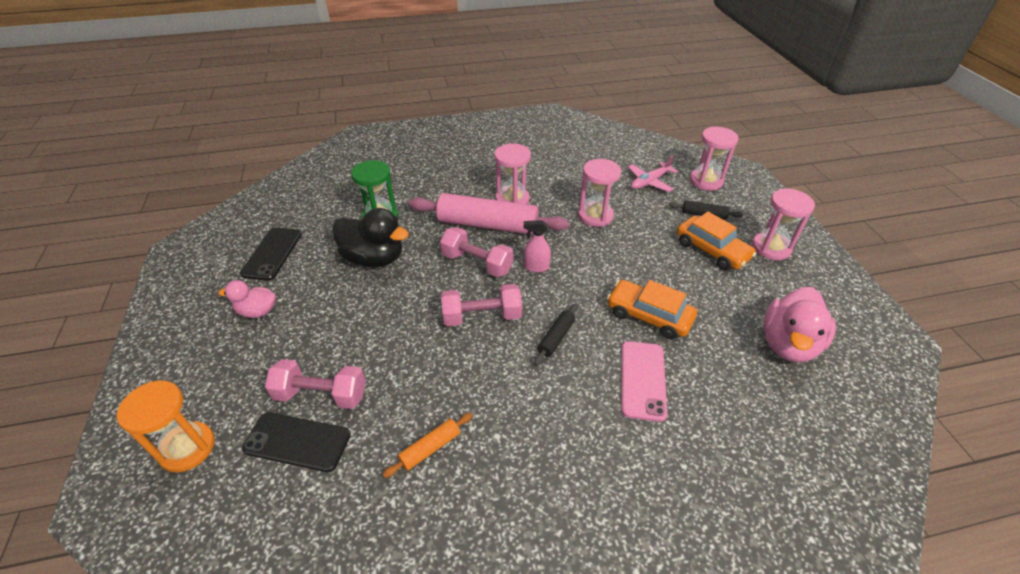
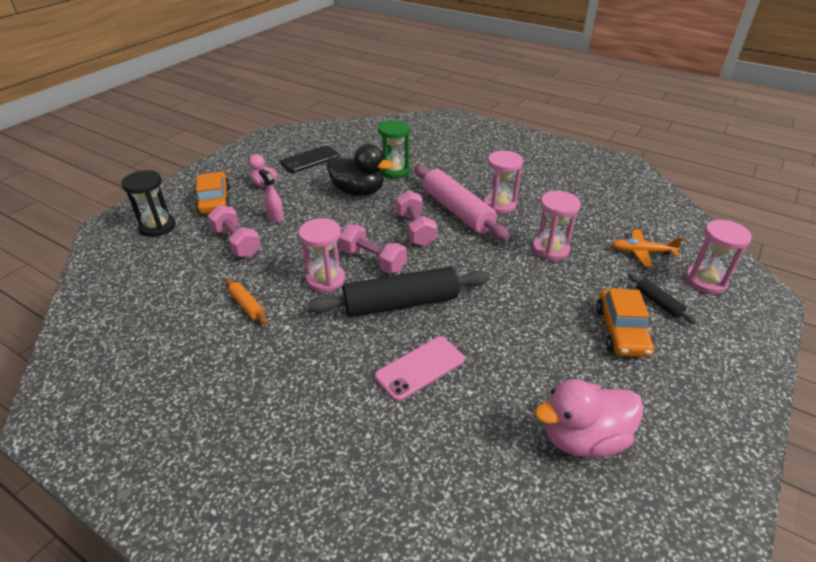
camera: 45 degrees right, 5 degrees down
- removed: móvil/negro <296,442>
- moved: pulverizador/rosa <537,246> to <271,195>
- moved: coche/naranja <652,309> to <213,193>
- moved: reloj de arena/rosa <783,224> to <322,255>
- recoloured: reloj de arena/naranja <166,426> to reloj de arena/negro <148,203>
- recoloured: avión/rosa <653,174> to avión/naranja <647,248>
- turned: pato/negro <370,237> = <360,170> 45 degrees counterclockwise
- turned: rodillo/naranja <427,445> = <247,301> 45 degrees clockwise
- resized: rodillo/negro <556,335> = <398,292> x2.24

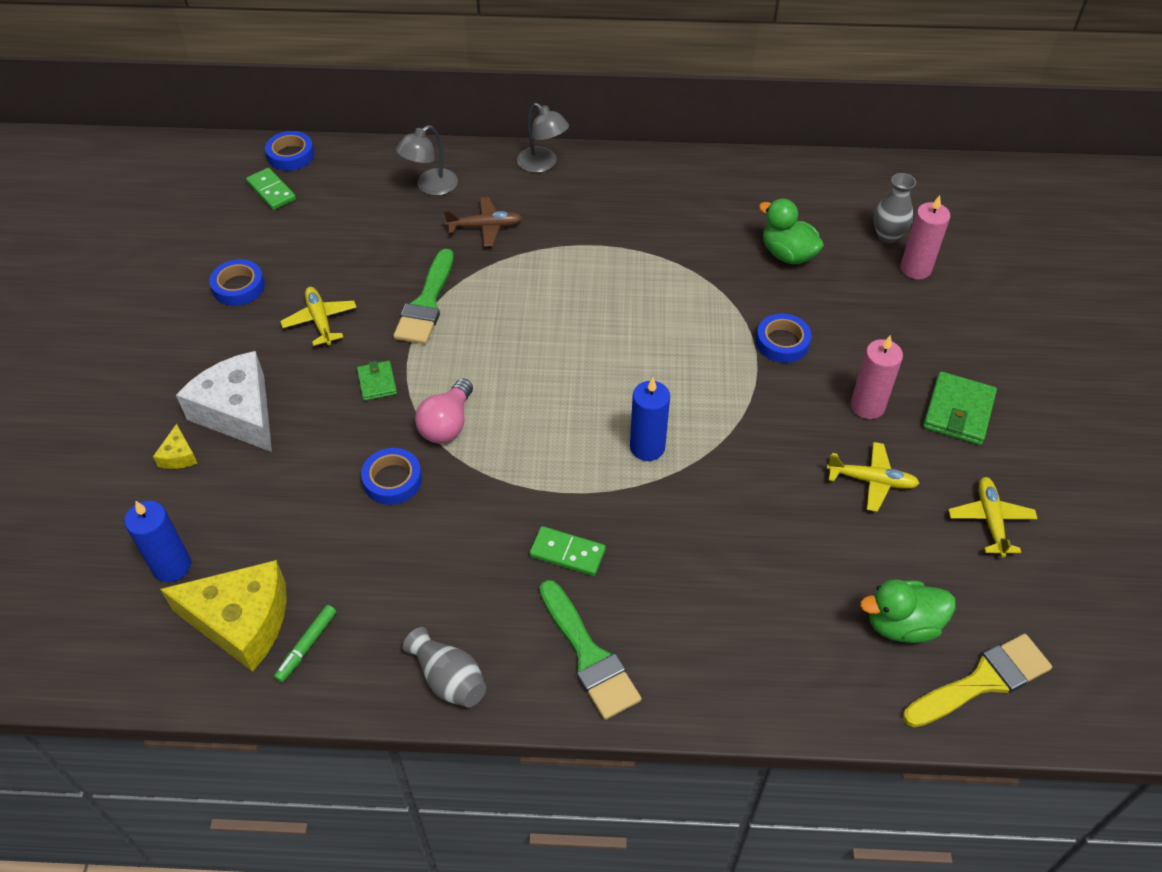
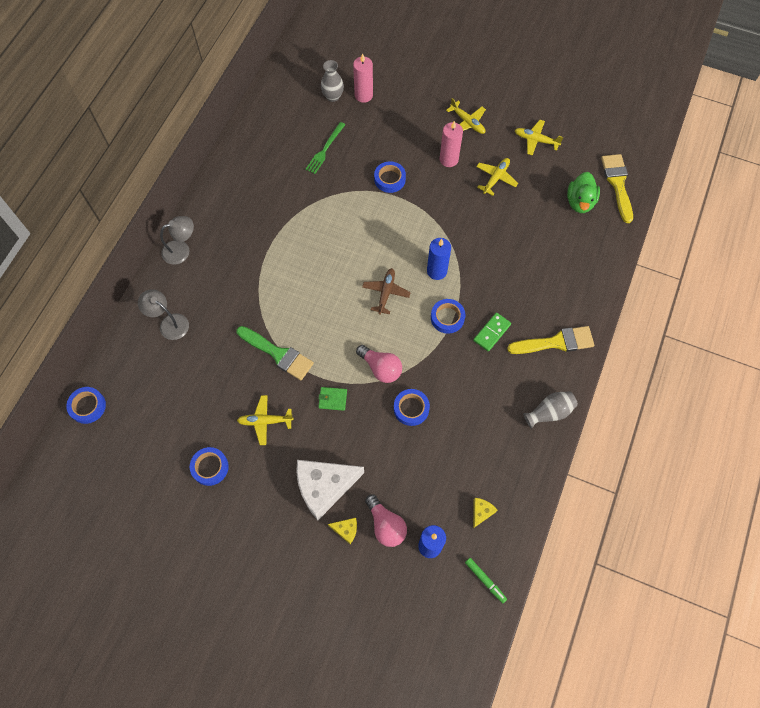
camera: 70 degrees left, 15 degrees up
- removed: ficha de dominó/verde <271,189>
- added: bombilla/rosa <386,520>
- added: cinta adhesiva/azul <448,316>
- moved: rotulador/verde <305,643> to <486,580>
- moved: avión/marrón <483,222> to <386,291>
- replaced: pato/verde <791,231> to tenedor/verde <325,148>
- replaced: cartera/verde <960,408> to avión/amarillo <466,116>
- recoloured: pincel/verde <590,650> to pincel/amarillo <550,340>
- turned: lámpara/gris <427,160> = <163,314> 150 degrees clockwise
- resized: queso/amarillo <223,616> = <485,513> x0.43

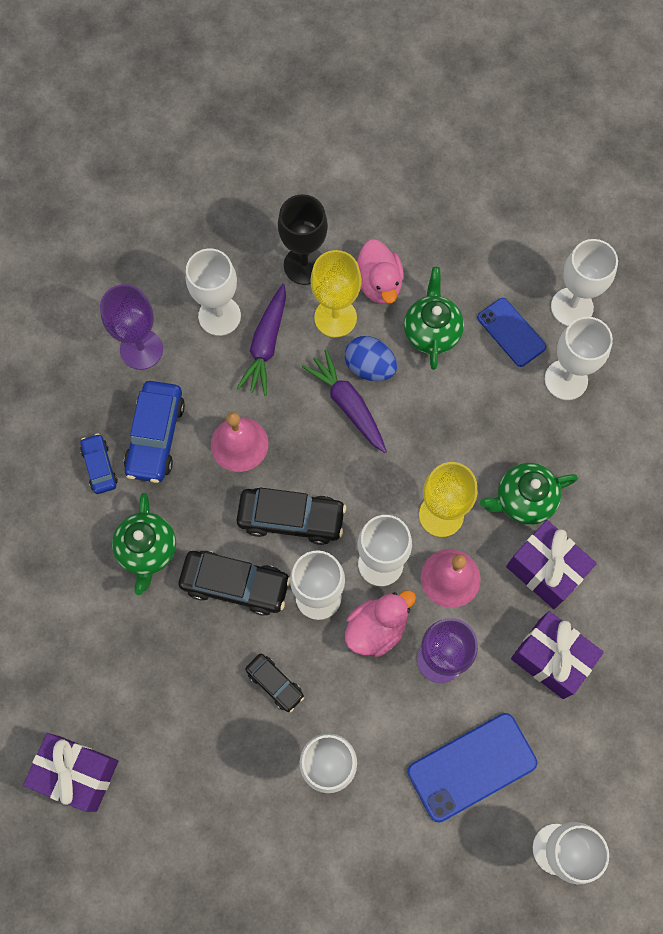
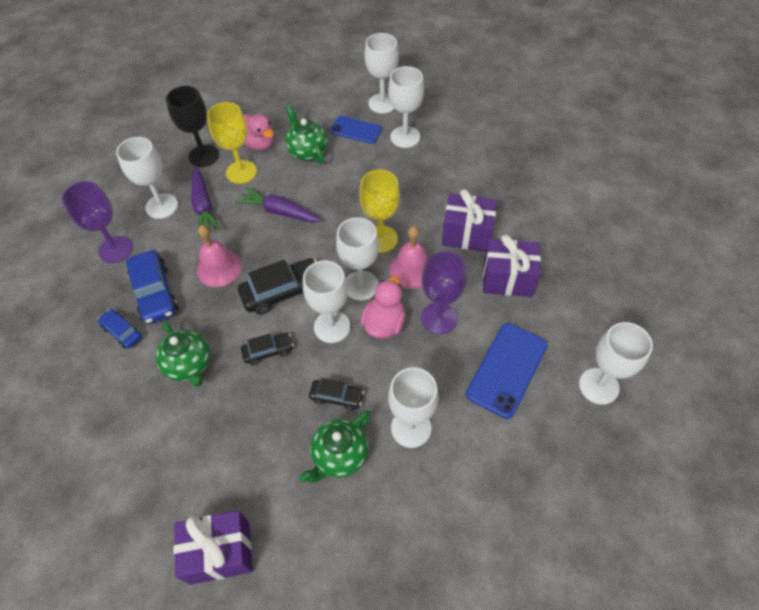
camera: 30 degrees left, 15 degrees down
- removed: huevo/azul <371,358>
- moved: tetera/verde <529,494> to <335,446>
- resized: coche/negro <234,583> = <267,349> x0.58

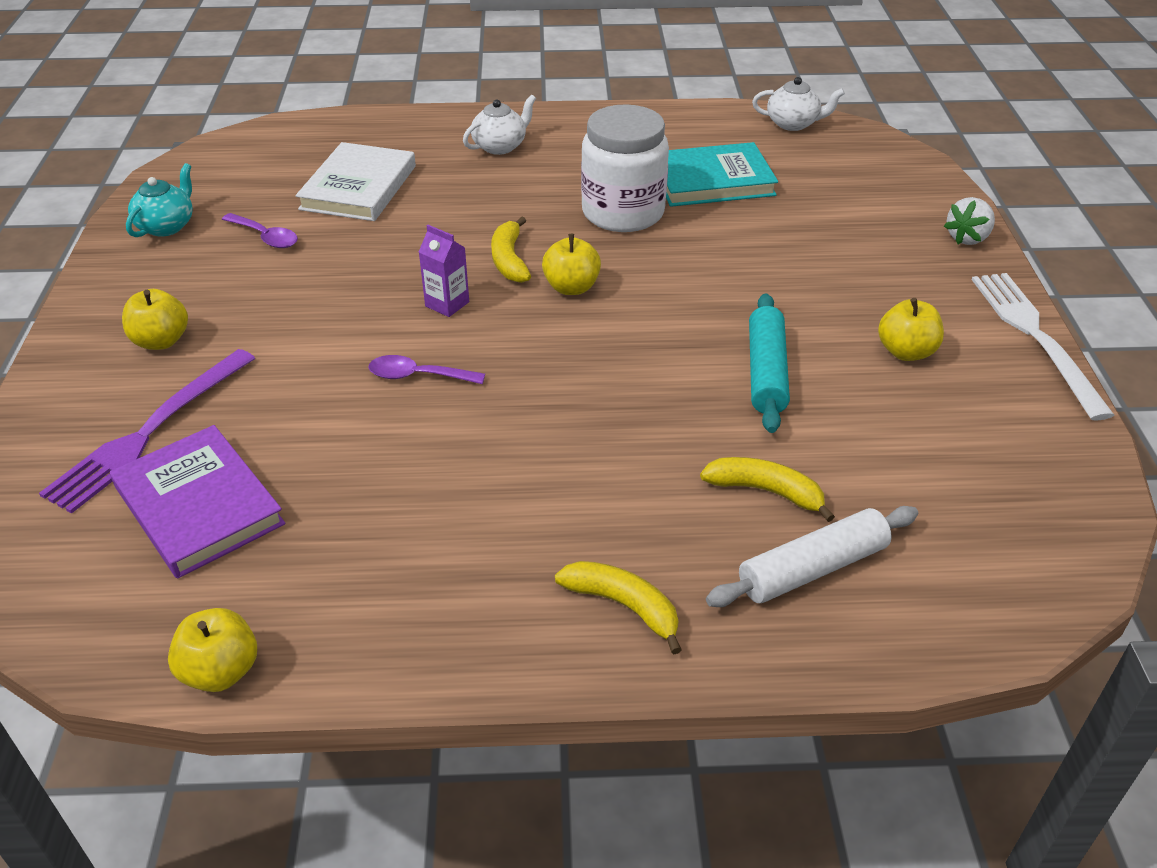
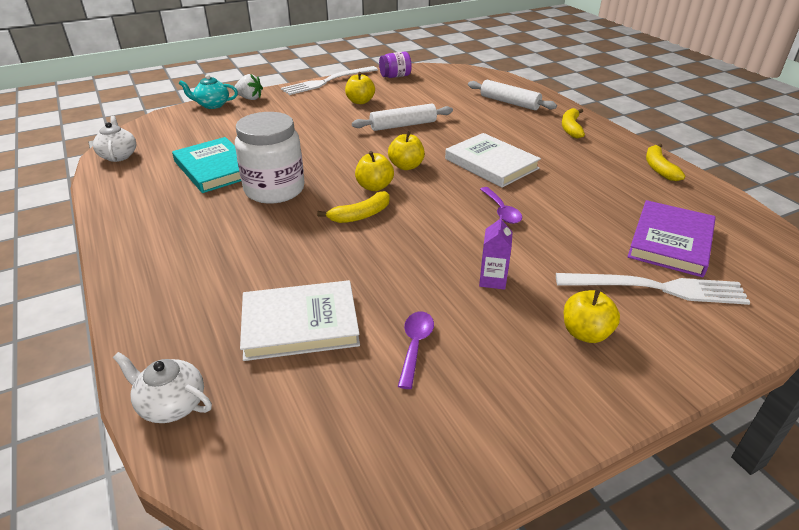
camera: 115 degrees left, 5 degrees down
- added: tarro/morado <395,65>
- added: libro/blanco <493,160>
- moved: tetera/turquesa <159,200> to <208,91>
- moved: manzana/amarillo <212,650> to <406,150>
- moved: cartón de leche/morado <444,271> to <496,252>
- moved: tetera/blanco <499,125> to <162,387>
- moved: plátano/amarillo <767,489> to <665,162>
- recoloured: tenedor/morado <147,431> to tenedor/blanco <653,289>
- recoloured: rodillo/turquesa <769,363> to rodillo/blanco <402,117>

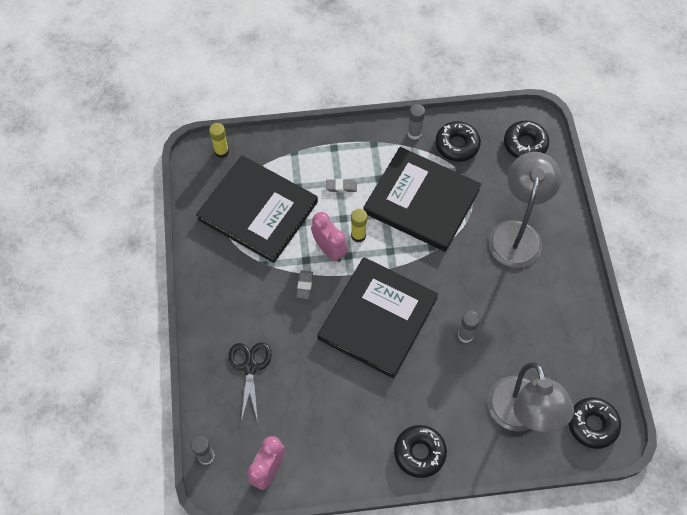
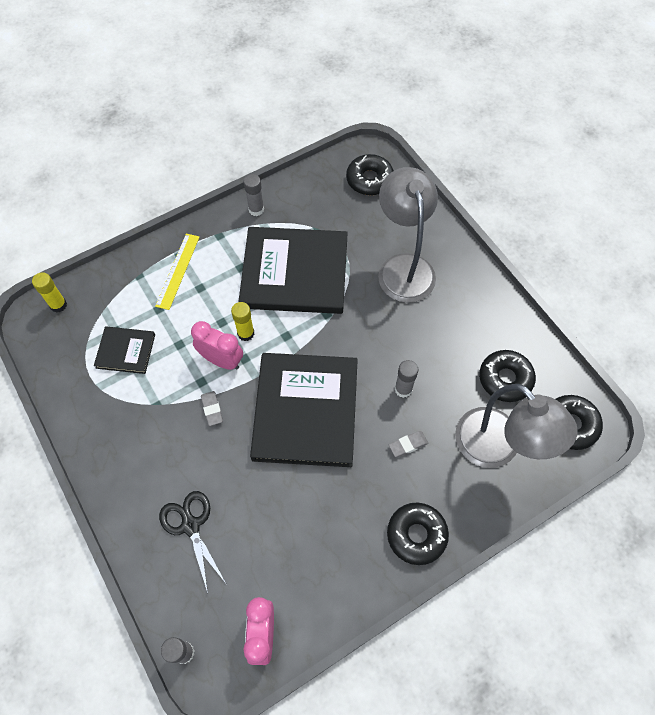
camera: 25 degrees left, 0 degrees up
- added: regla/amarillo <177,272>
- moved: goma de borrar/gris <341,185> to <408,444>
- moved: rosquilla/negro <458,141> to <507,376>
- resized: libro/negro <257,209> = <124,350> x0.47

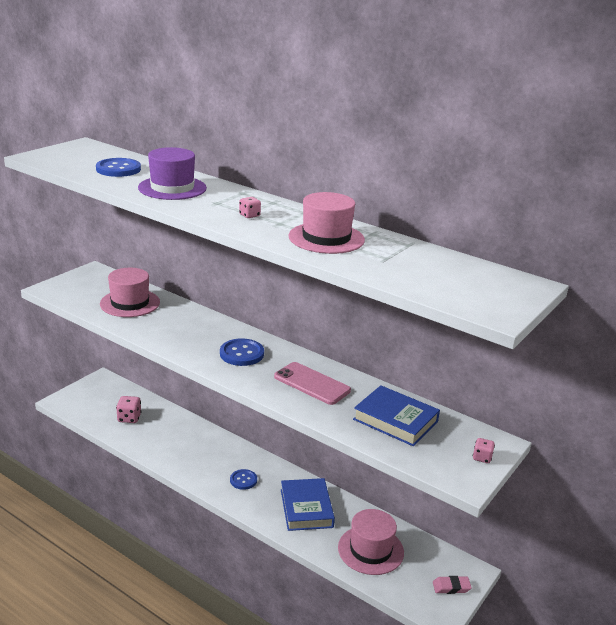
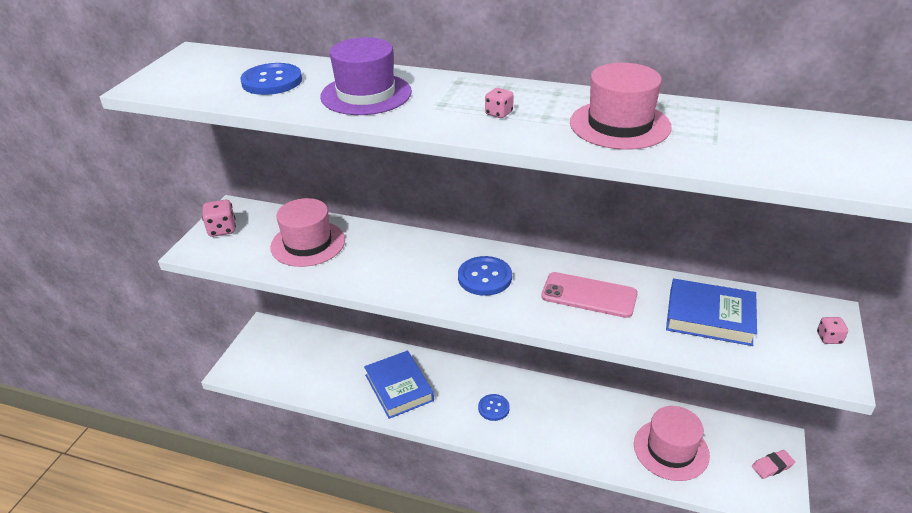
camera: 15 degrees left, 10 degrees up
- moved: dado/rosa <129,409> to <219,218>
- moved: libro/azul <308,504> to <399,385>

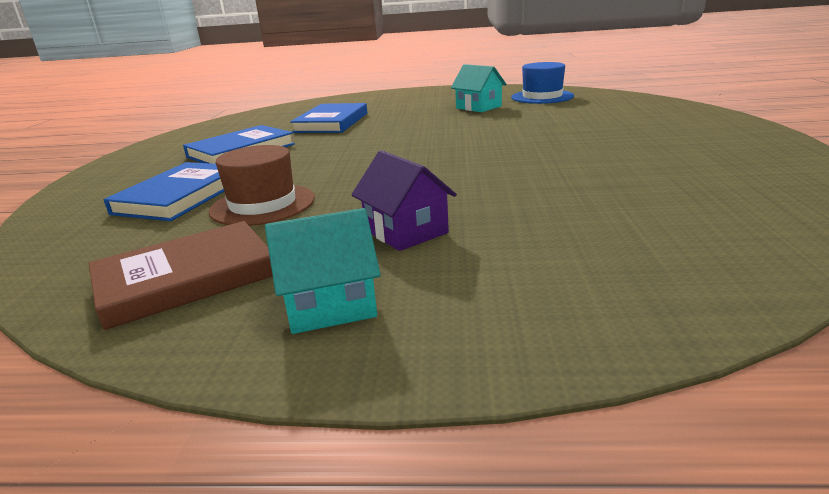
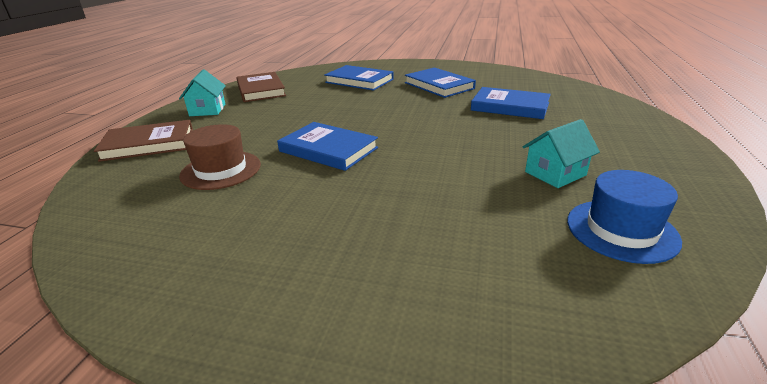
camera: 100 degrees right, 5 degrees up
- removed: casa/morado <404,200>
- added: libro/marrón <143,141>
- added: libro/azul <327,146>
- moved: sombrero/marrón <262,185> to <220,157>

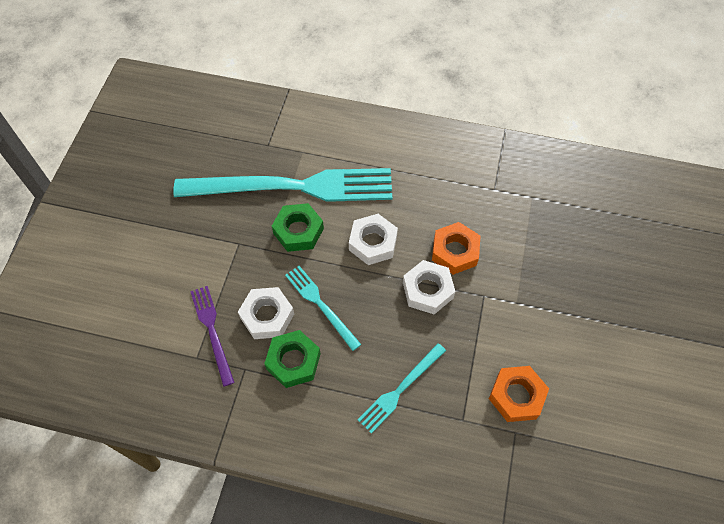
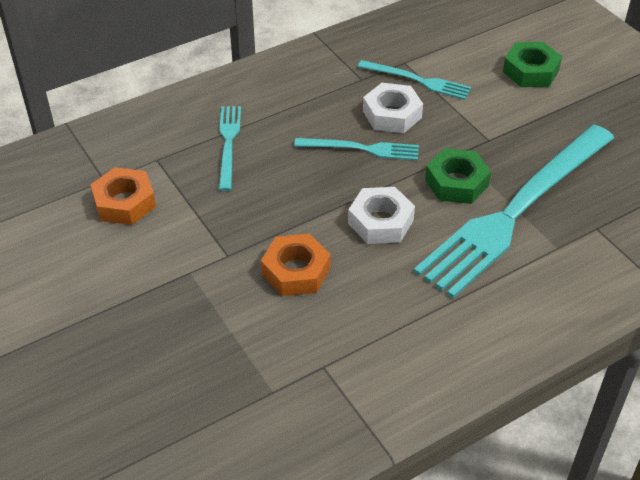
camera: 135 degrees right, 15 degrees down
- removed: tuerca/blanco <429,287>
- moved: tuerca/verde <292,359> to <532,64>
- recoloured: tenedor/morado <212,336> to tenedor/turquesa <414,80>

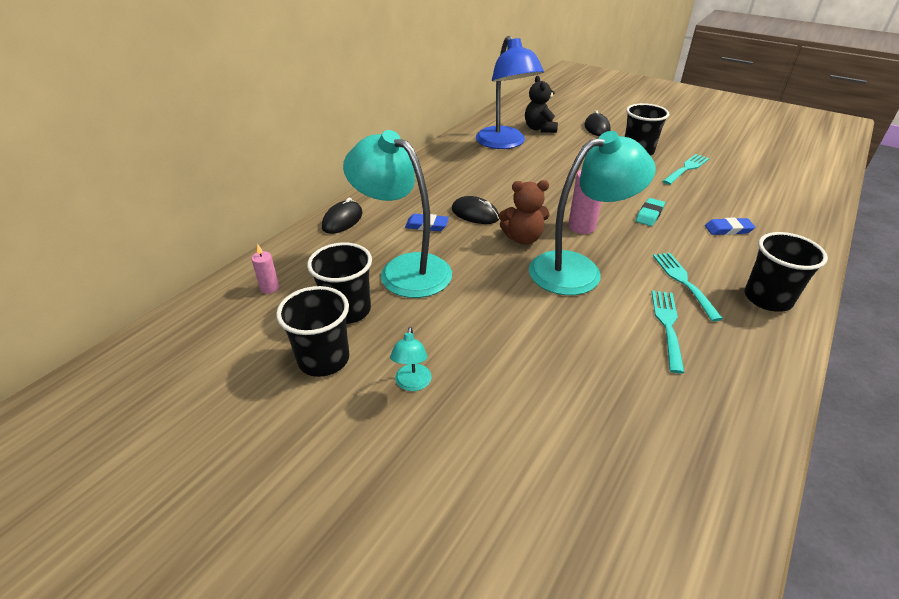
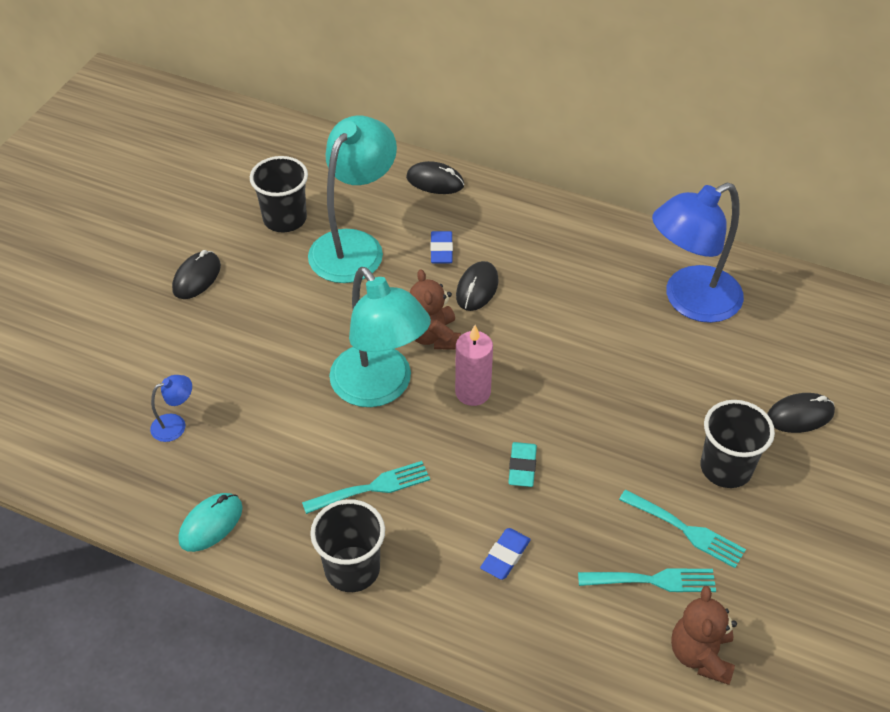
camera: 80 degrees right, 10 degrees up
- removed: vela/rosa <265,269>
- removed: vaso/negro <312,331>
- removed: osito/negro <541,104>
- added: lámpara/azul <171,408>
- added: ratón/turquesa <210,522>
- added: osito/marrón <704,635>
- moved: tenedor/turquesa <668,331> to <647,580>
- replaced: lámpara/turquesa <411,359> to ratón/negro <196,274>
- turned: goma de borrar/turquesa <650,212> = <522,464> 75 degrees clockwise
- turned: goma de borrar/azul <730,226> = <505,554> 45 degrees clockwise

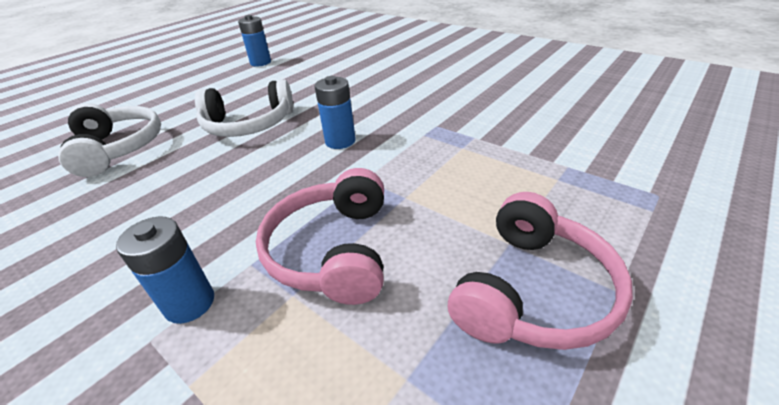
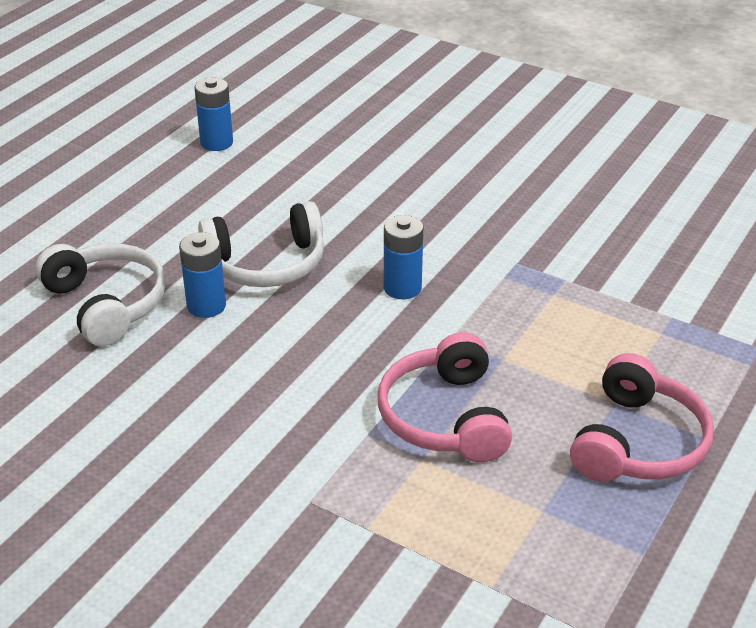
camera: 10 degrees left, 0 degrees up
- moved: pila/azul <165,270> to <202,275>

